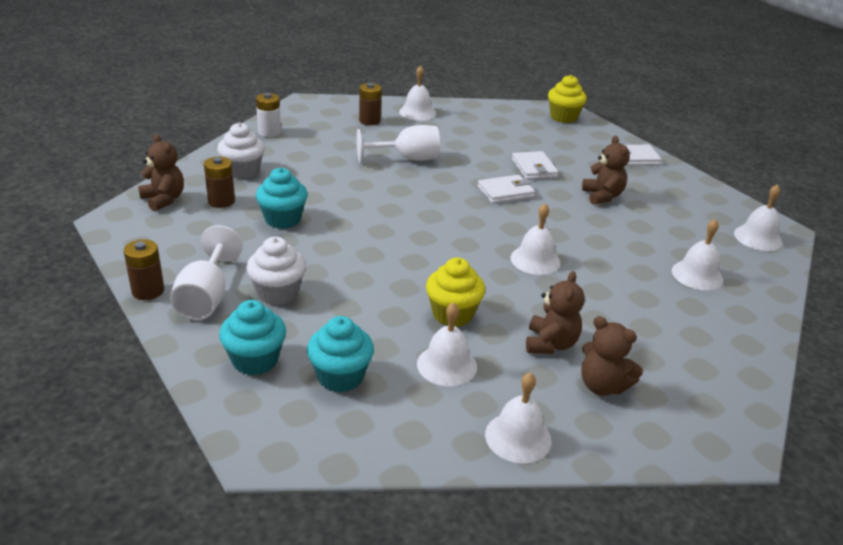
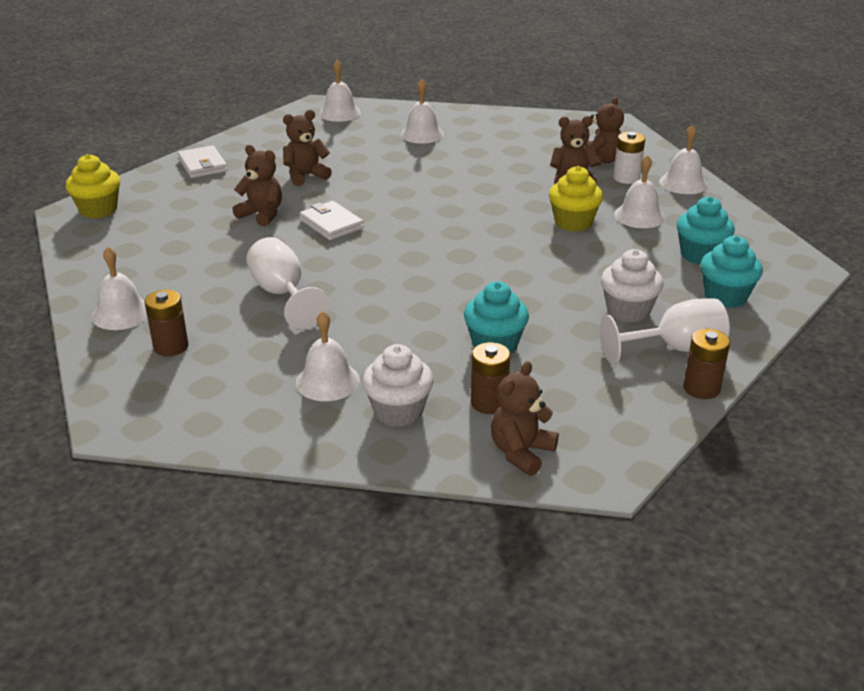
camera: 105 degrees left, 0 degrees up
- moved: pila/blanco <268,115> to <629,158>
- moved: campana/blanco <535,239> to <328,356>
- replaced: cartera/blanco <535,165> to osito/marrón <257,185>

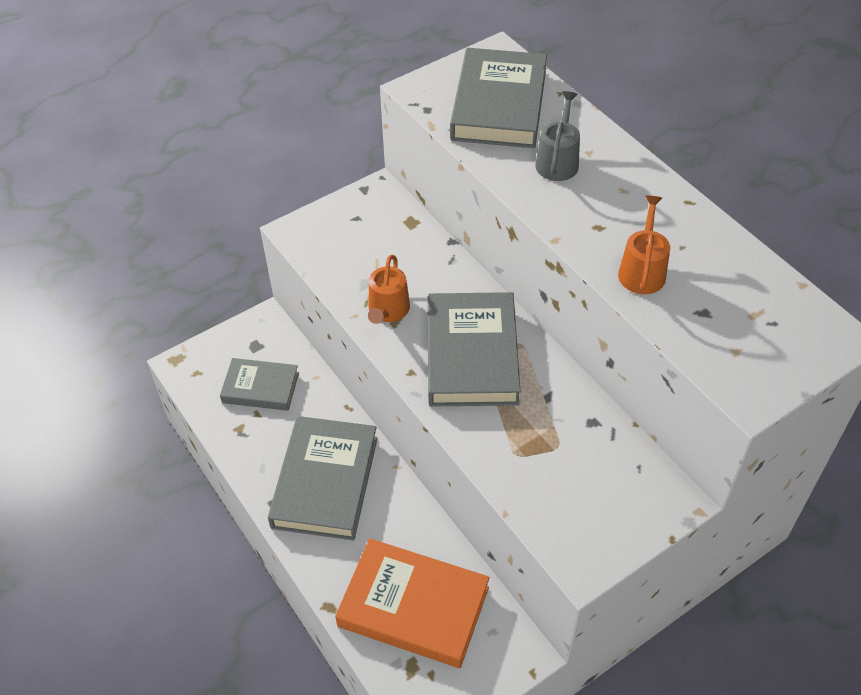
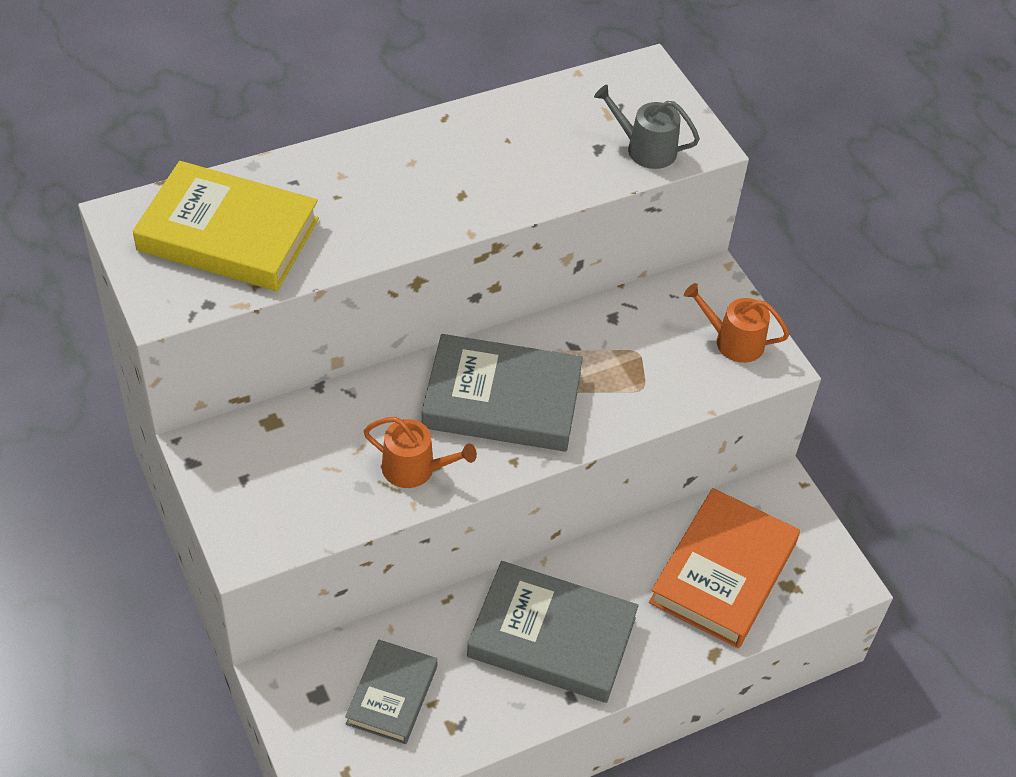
camera: 85 degrees left, 0 degrees up
- moved: regadera/gris <557,136> to <647,127>
- moved: regadera/naranja <644,245> to <737,323>
- recoloured: libro/gris <498,98> to libro/amarillo <226,226>

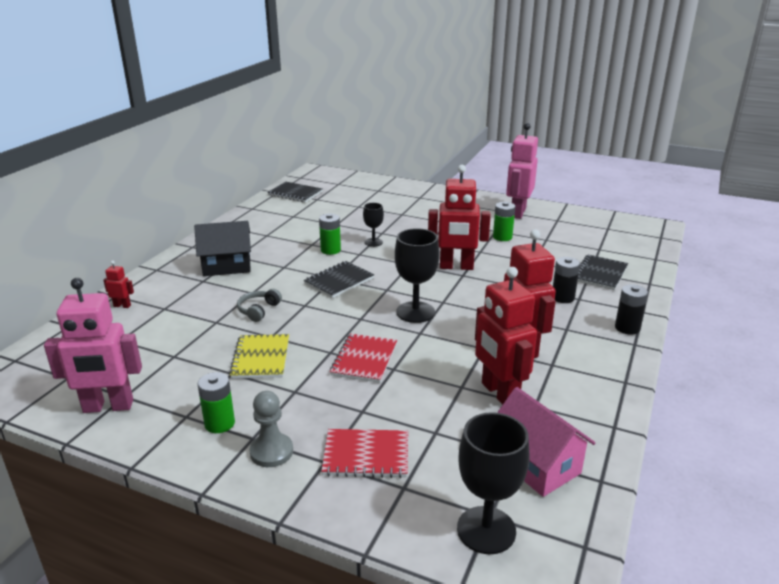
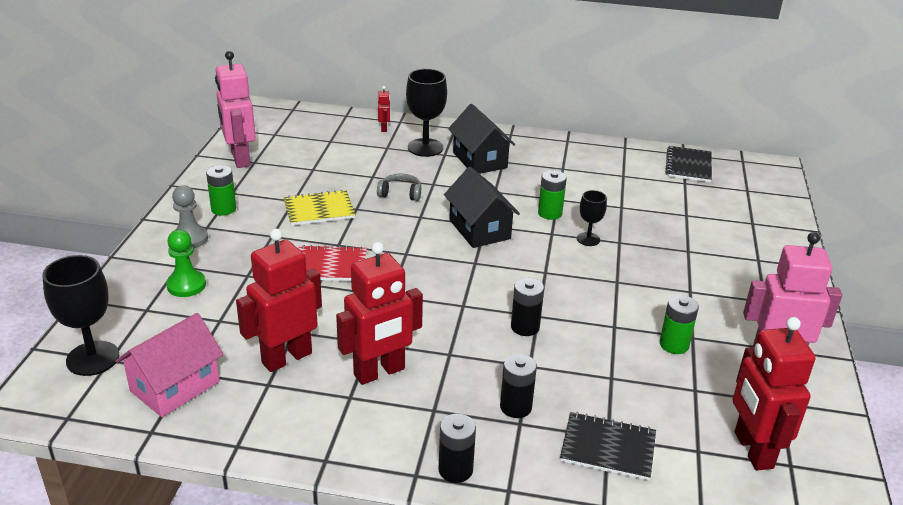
camera: 75 degrees right, 5 degrees up
- added: pila/negro <527,307>
- moved: copa/negro <417,275> to <426,113>
- moved: robot/rojo <459,217> to <774,393>
- replaced: cuaderno/negro <339,279> to casa/negro <482,207>
- replaced: cuaderno/rojo <364,453> to peón/verde <186,263>

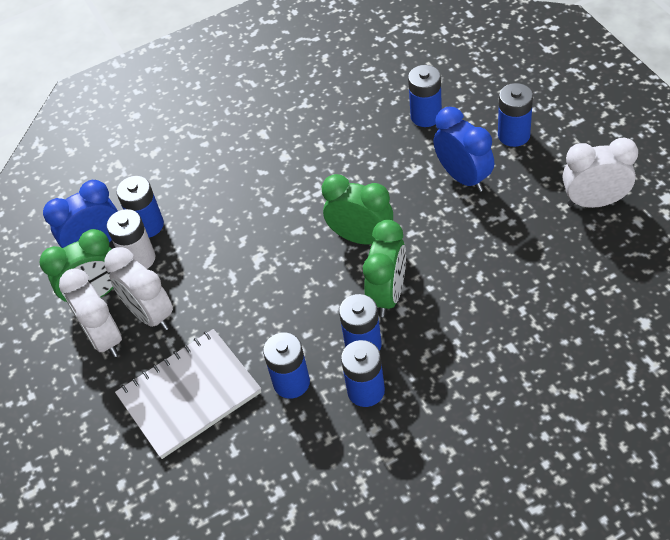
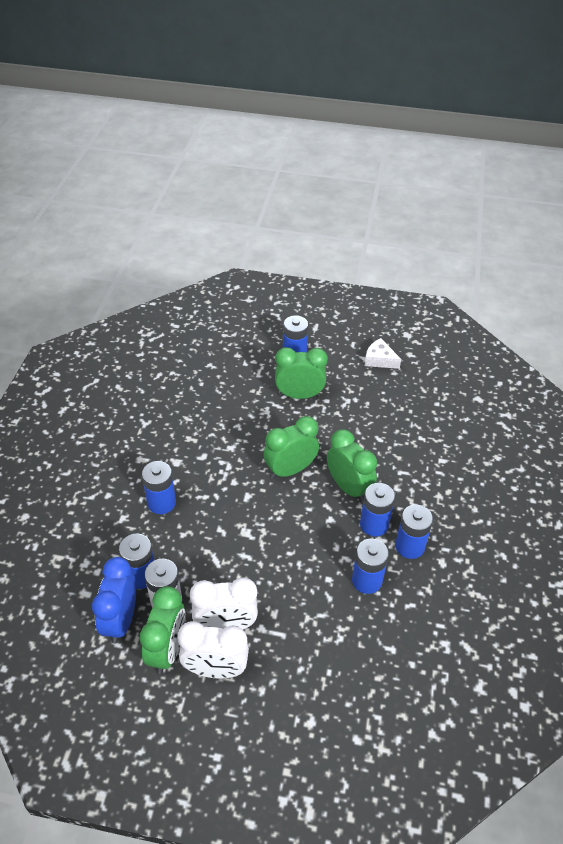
camera: 60 degrees left, 5 degrees down
- removed: cuaderno/blanco <188,394>
- moved: pila/azul <425,96> to <159,487>
- replaced: despertador/blanco <600,173> to queso/blanco <382,353>
- recoloured: despertador/azul <464,149> to despertador/verde <301,373>

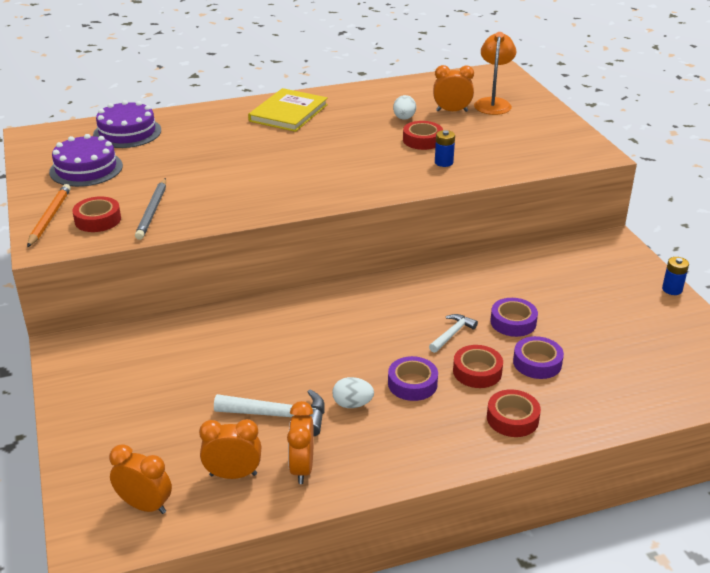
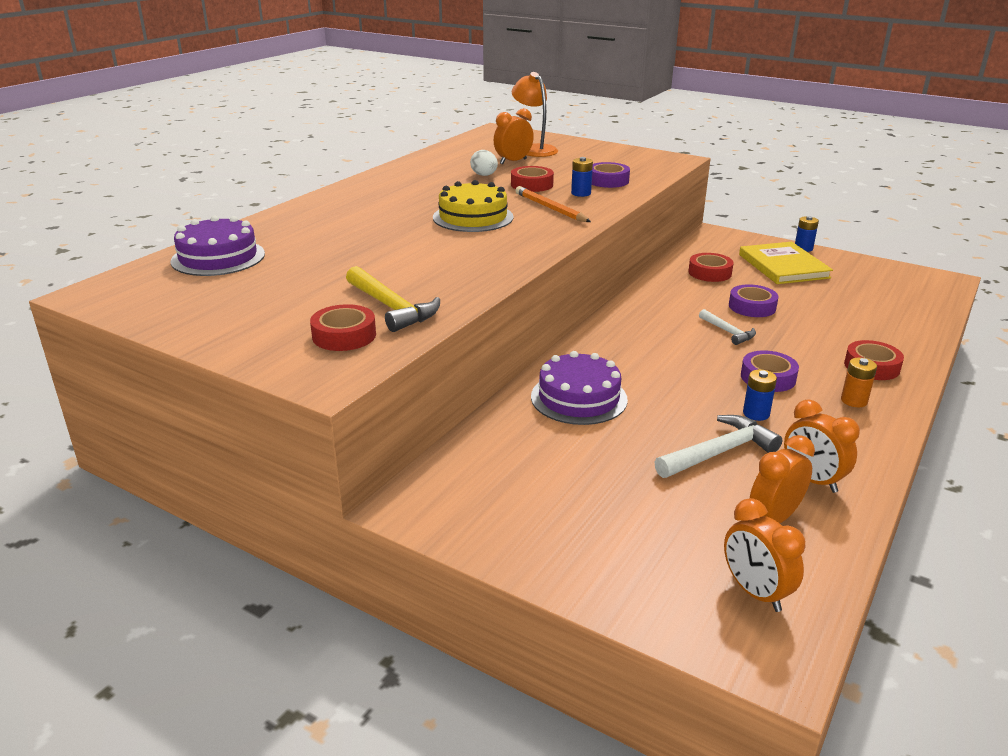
camera: 40 degrees left, 5 degrees down
- added: tarta/amarillo <473,206>
- added: pila/naranja <859,382>
- moved: lápiz/naranja <49,215> to <553,204>
- moved: tarta/morado <86,160> to <579,388>
- moved: libro/amarillo <288,110> to <786,263>
- moved: cinta adhesiva/rojo <478,366> to <710,267>
- moved: cinta adhesiva/morado <538,357> to <611,175>
- replaced: lápiz/gris <150,209> to martillo/amarillo <393,299>
- replaced: huevo/blanco <353,392> to pila/azul <760,395>
- turned: despertador/naranja <140,479> = <764,555> 105 degrees counterclockwise
- turned: martillo/blanco <453,333> = <727,327> 150 degrees clockwise

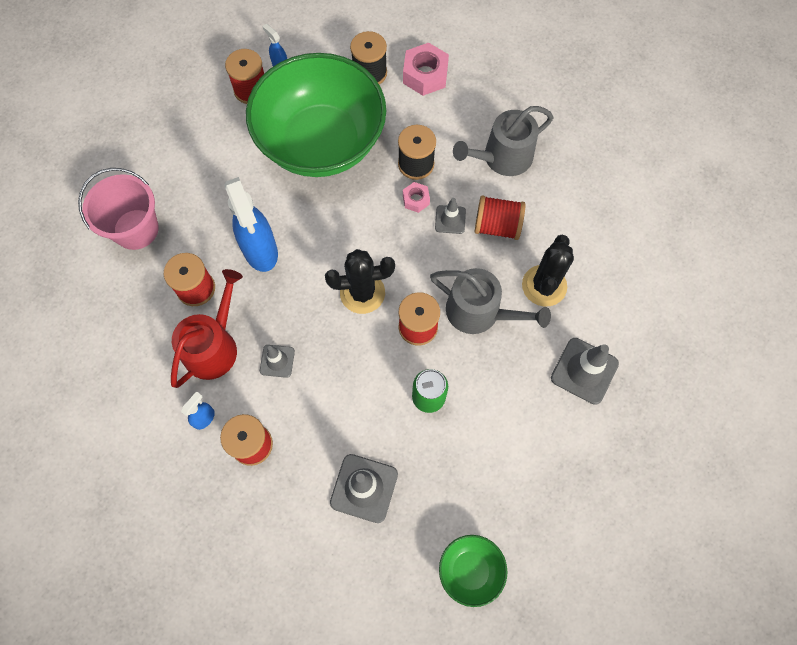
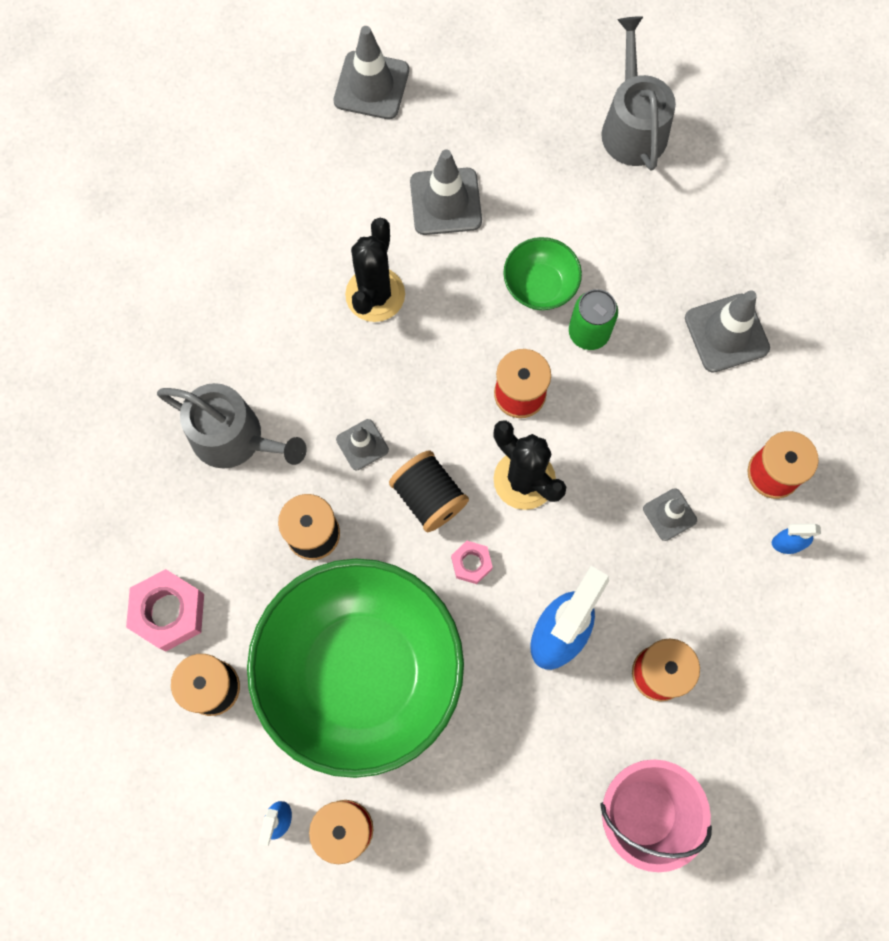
camera: 125 degrees left, 5 degrees up
- removed: regadera/rojo <207,328>
- removed: carrete/rojo <500,217>
- added: cono de tráfico/gris <371,72>
- added: carrete/negro <429,491>
- moved: tuerca/rosa <416,197> to <472,562>
- moved: regadera/gris <490,301> to <638,93>
- moved: cuenco/verde <473,571> to <542,273>
- turned: cactus/negro <548,271> = <375,270> 60 degrees counterclockwise

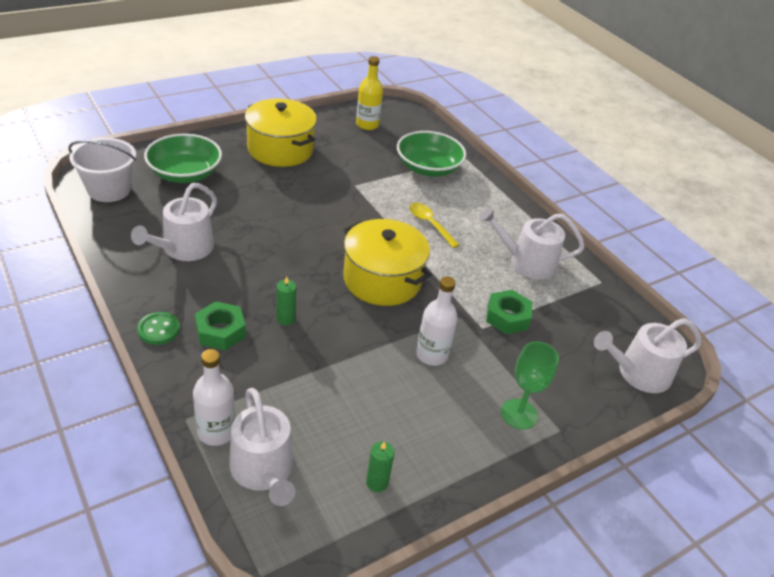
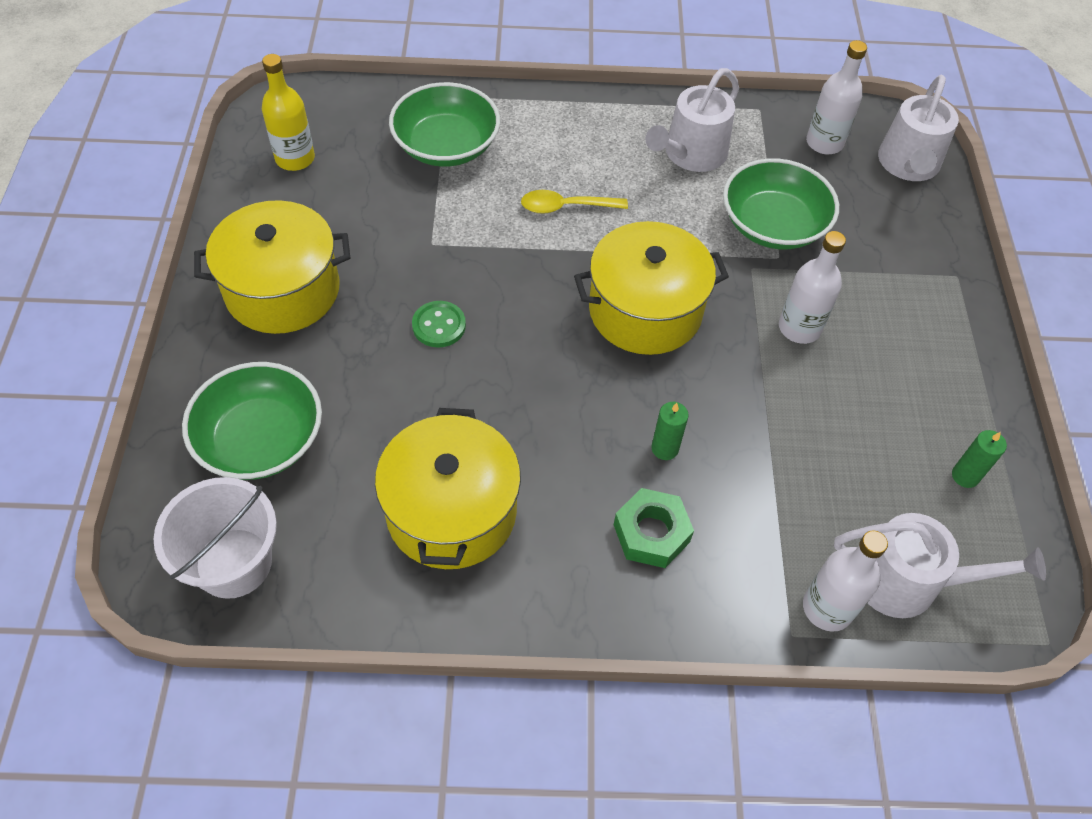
camera: 55 degrees left, 15 degrees up
- removed: copa/verde <530,386>
- added: botella/blanco <836,97>
- moved: botón/verde <158,328> to <439,324>
- replaced: regadera/blanco <174,222> to olla/amarillo <448,488>
- replaced: tuerca/verde <509,312> to cuenco/verde <781,203>

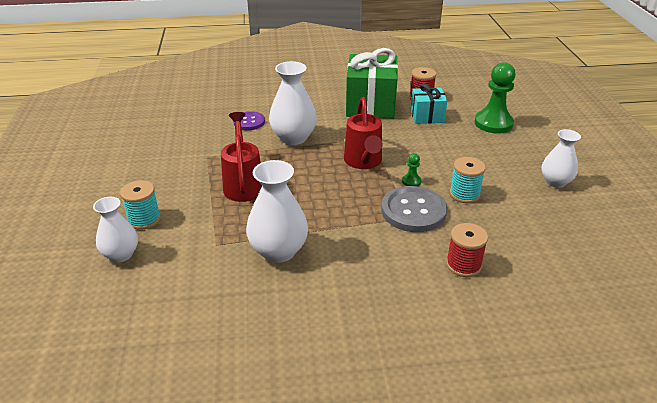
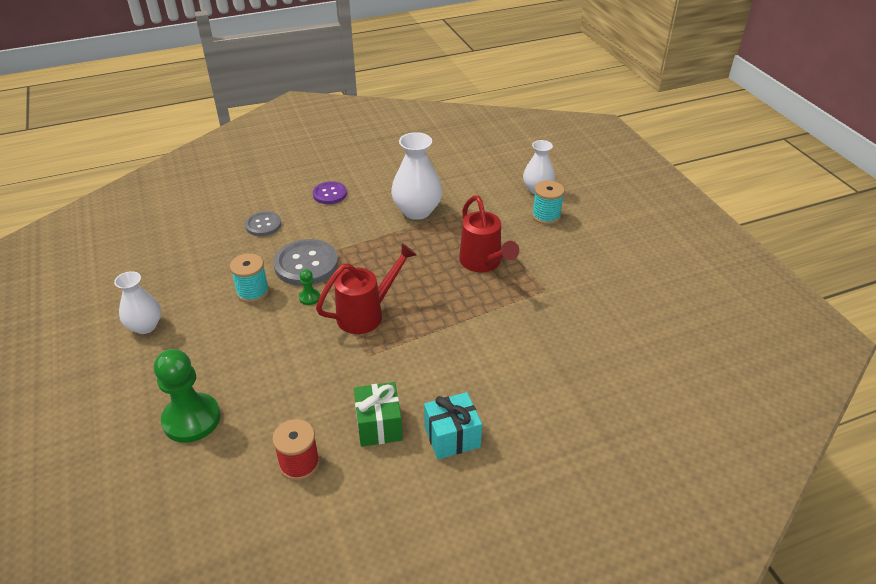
camera: 165 degrees right, 5 degrees up
- removed: florero/blanco <293,103>
- moved: botón/morado <249,120> to <330,192>
- moved: regalo/turquesa <429,103> to <453,425>
- replaced: carrete/rojo <467,250> to botón/gris <263,223>
- turned: regadera/rojo <363,133> = <366,288> 75 degrees clockwise
- resized: regalo/verde <372,83> = <378,414> x0.56

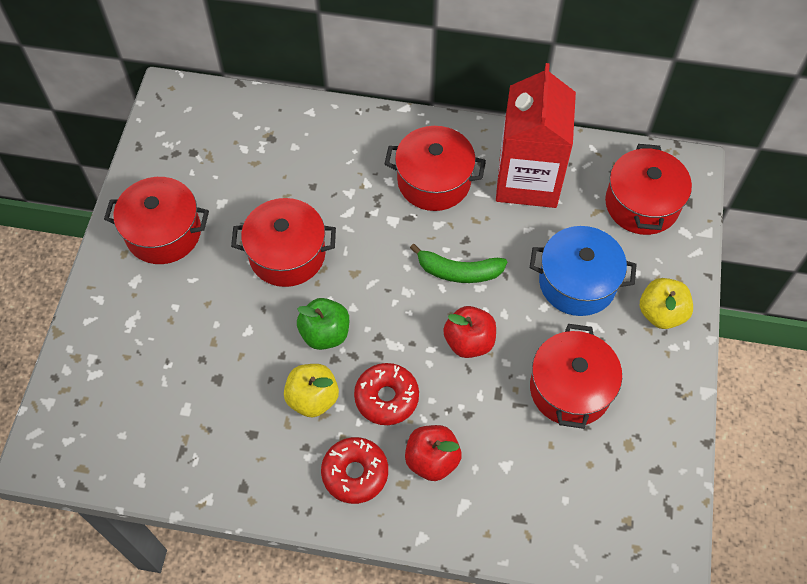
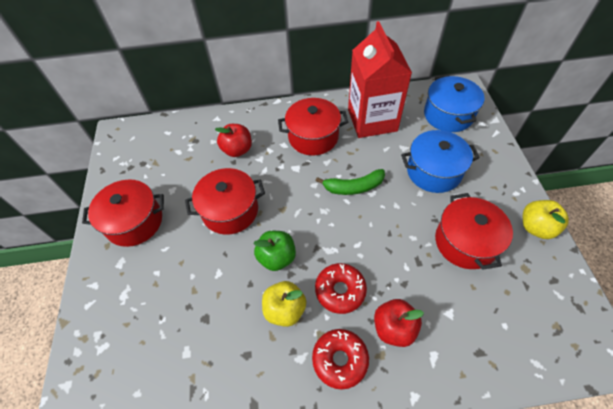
camera: 15 degrees left, 5 degrees down
- moved: manzana/rojo <469,332> to <233,140>
- moved: manzana/amarillo <666,303> to <546,219>
- recoloured: olla/rojo <648,189> to olla/azul <454,103>

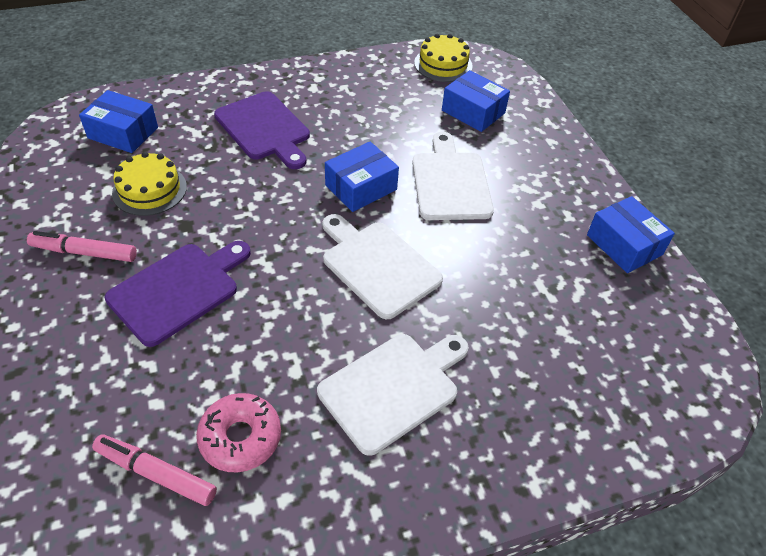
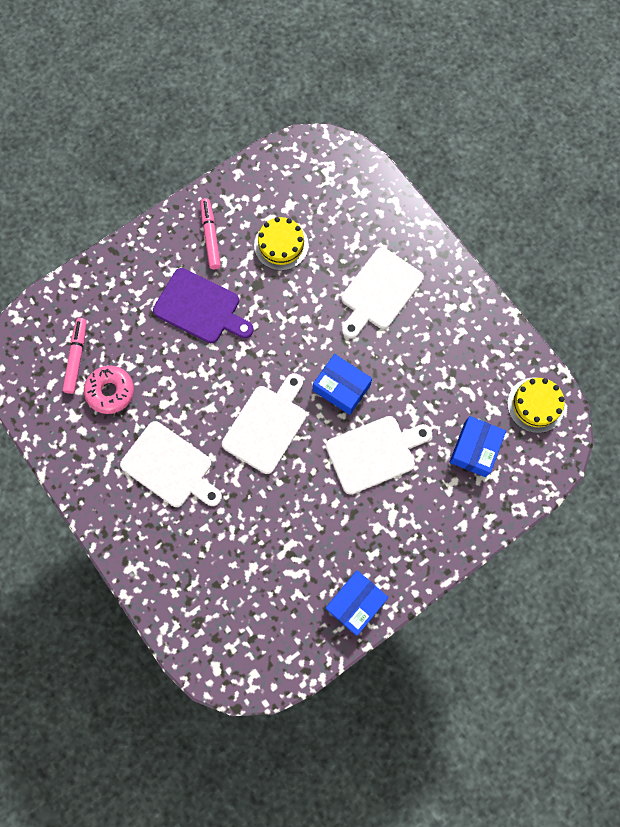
camera: 75 degrees right, 25 degrees up
- removed: caja/azul <118,121>
- recoloured: tabla de cortar/morado <262,130> to tabla de cortar/blanco <382,293>

